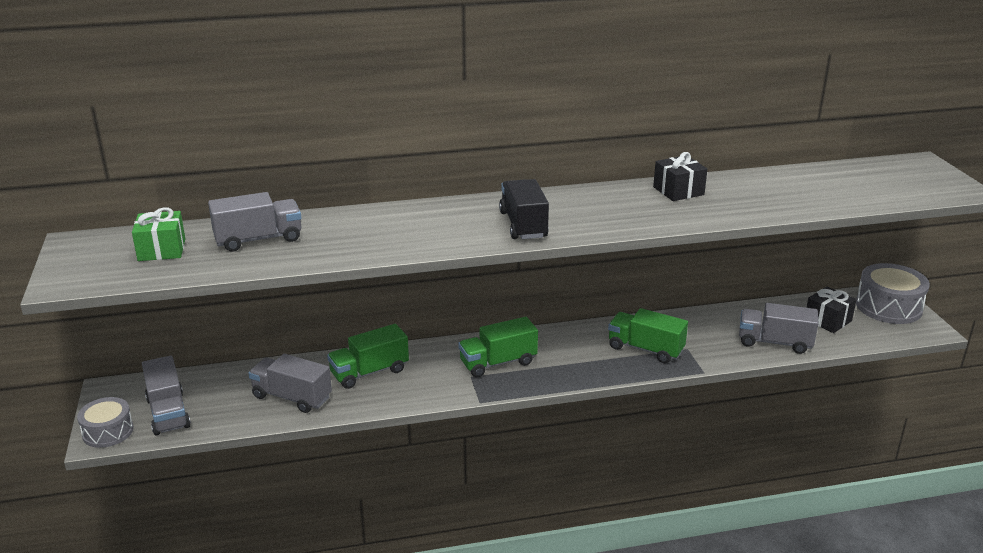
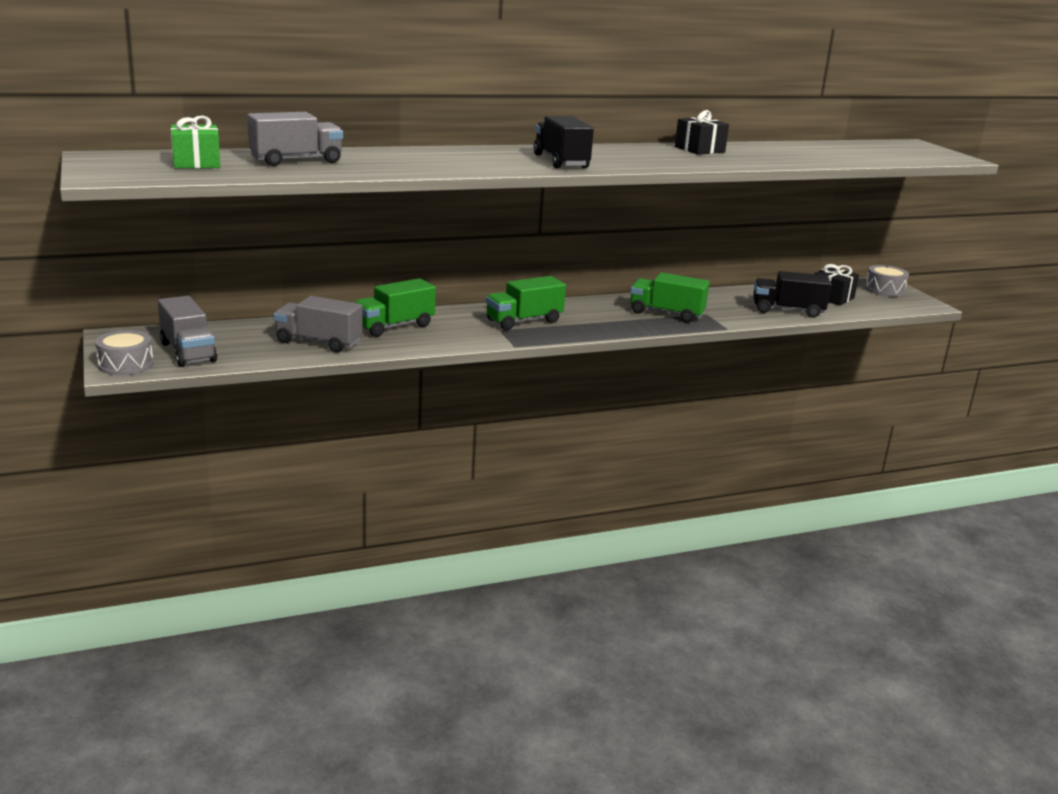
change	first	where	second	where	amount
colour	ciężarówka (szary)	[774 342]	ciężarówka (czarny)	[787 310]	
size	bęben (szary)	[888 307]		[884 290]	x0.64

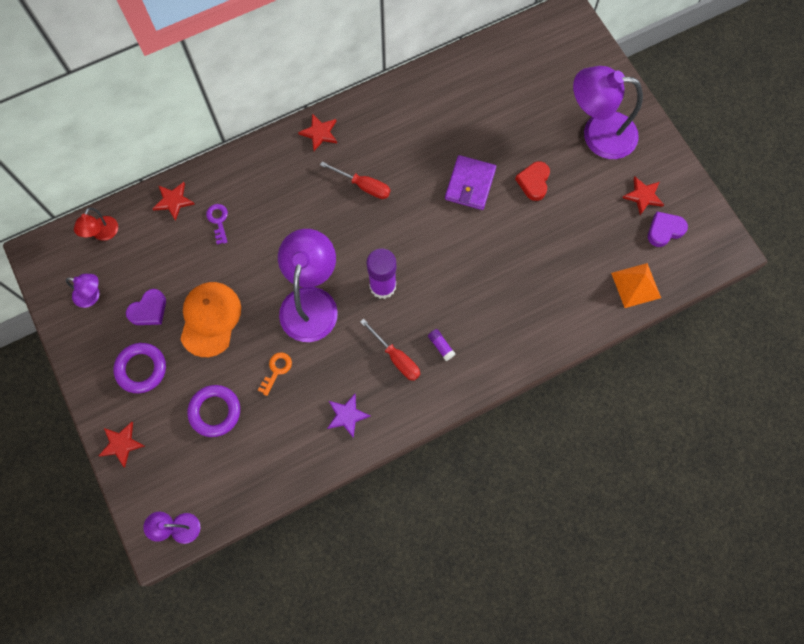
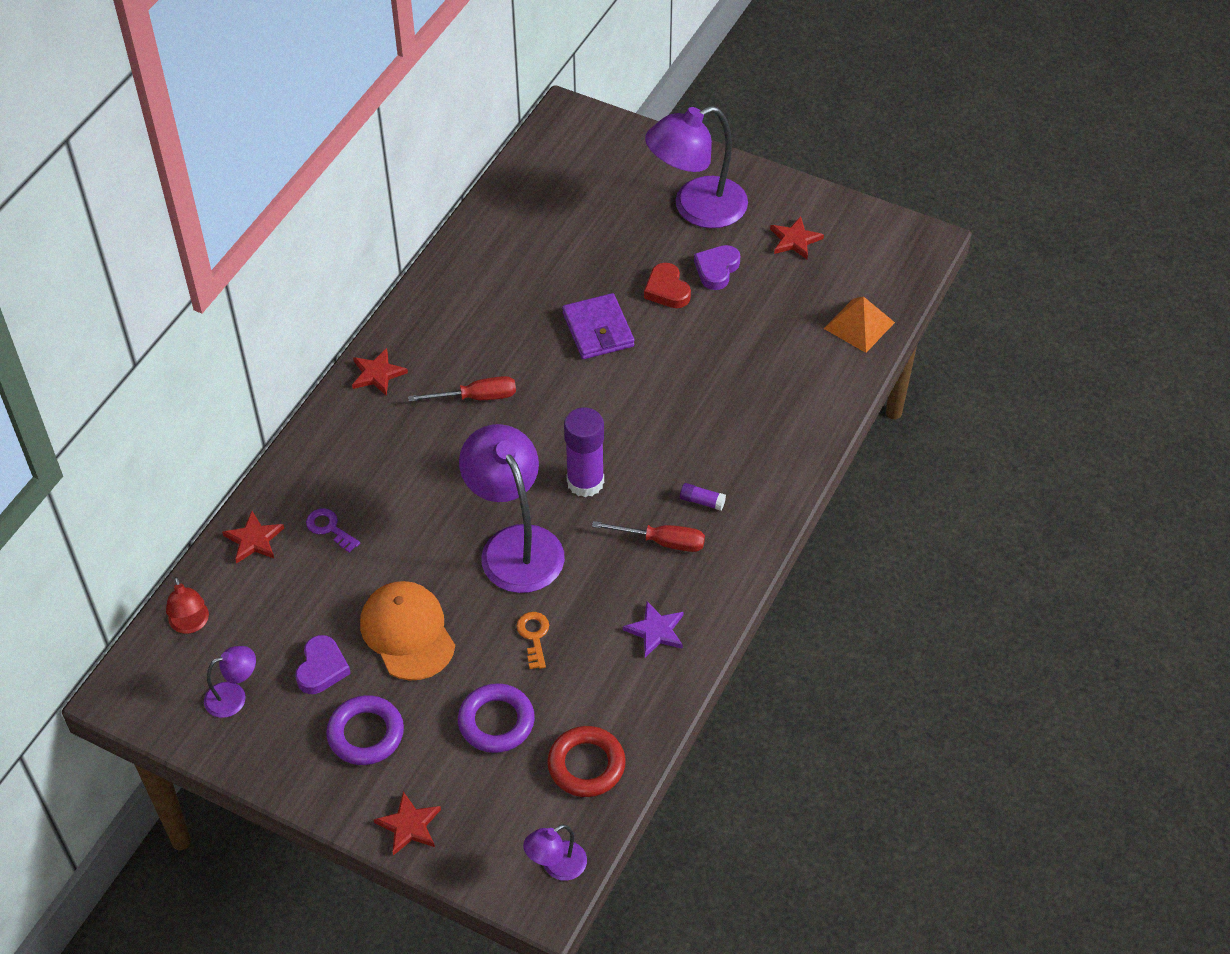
change	first	where	second	where	amount
relocated	serce (fioletowy)	[664 230]		[716 269]	
appeared			pierścień (czerwony)	[586 765]	

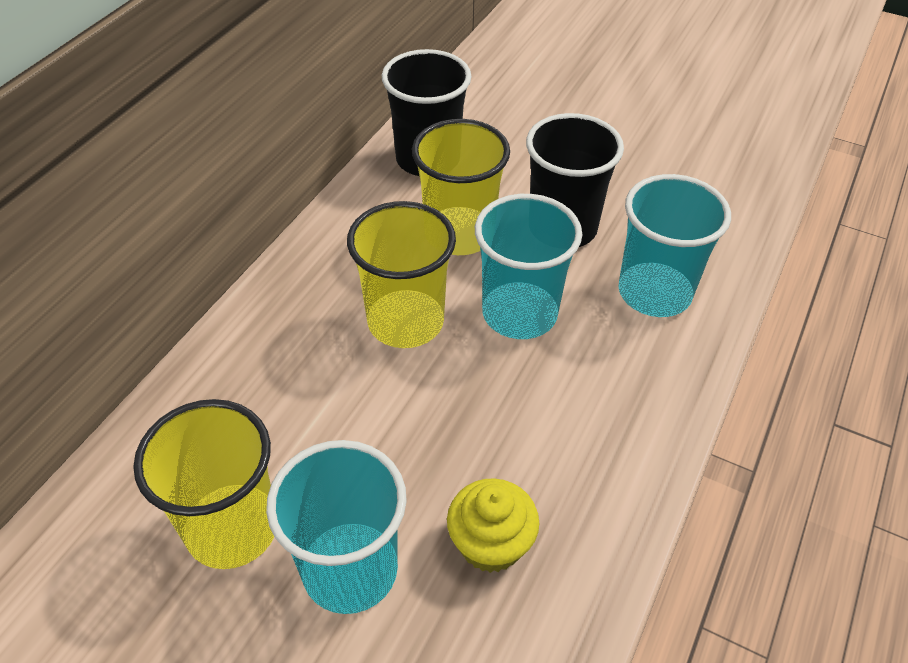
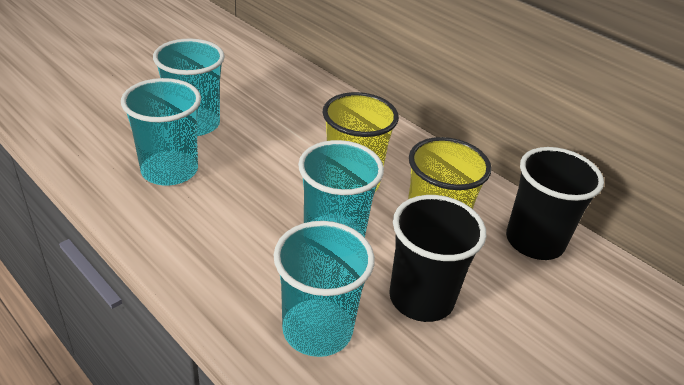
change	first	where	second	where	amount
missing	szklanka (żółty)	[232 528]			
exchanged	muffinka (żółty)	[490 543]	szklanka (turkusowy)	[169 170]	

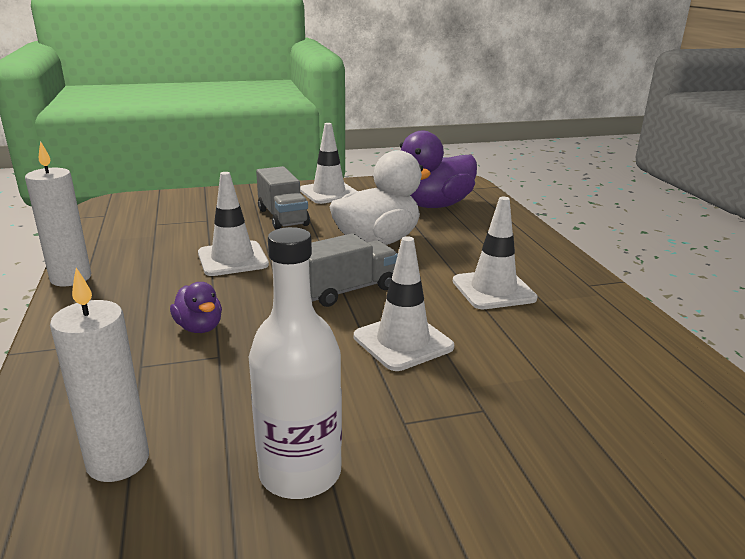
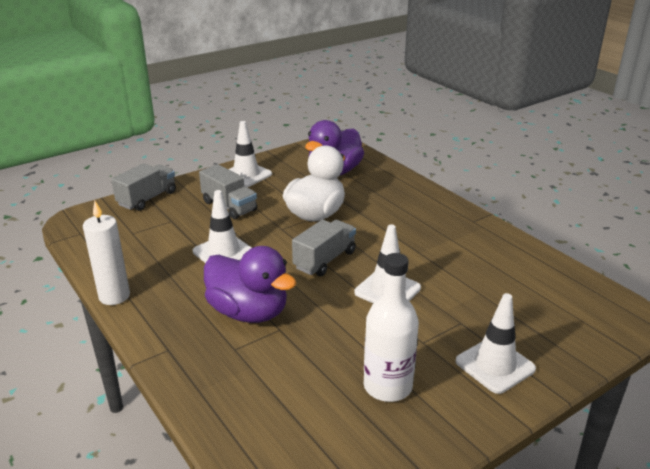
change	first	where	second	where	amount
missing	świeca (biały)	[118 461]			
size	kaczka (fioletowy)	[199 327]		[249 312]	x2.06
relocated	pachołek (biały)	[493 290]		[495 365]	
appeared			ciężarówka (szary)	[147 199]	

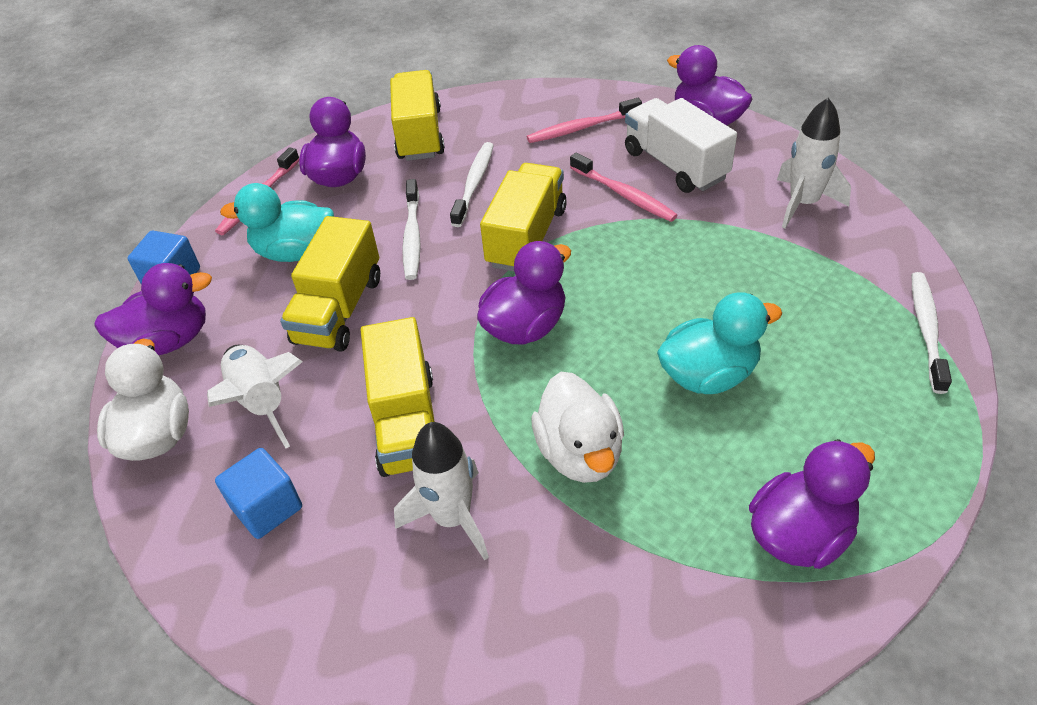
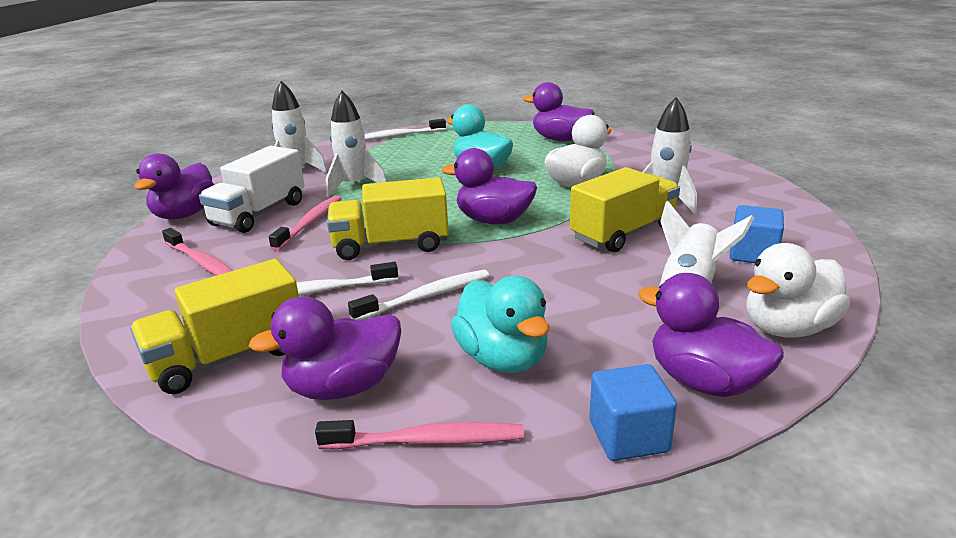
change	first	where	second	where	amount
missing	ciężarówka (żółty)	[339 309]			
appeared			rakieta (biały)	[354 186]	

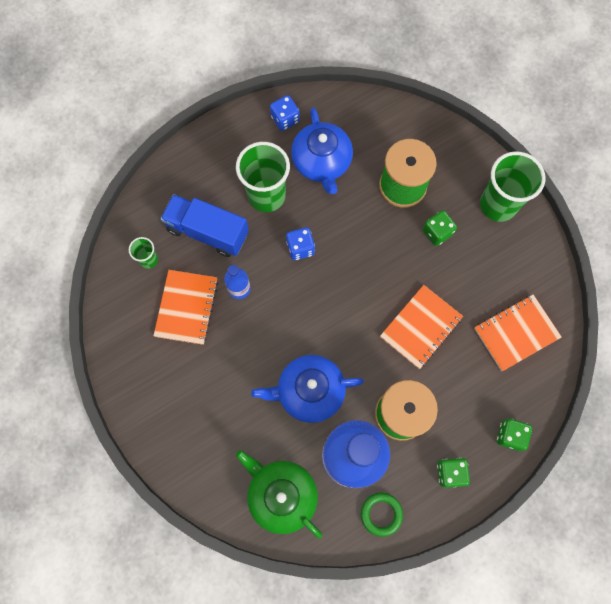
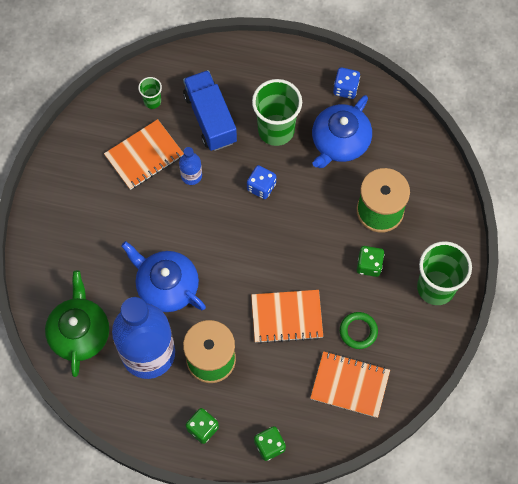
change	first	where	second	where	amount
relocated	pierścień (zielony)	[381 514]		[358 331]	

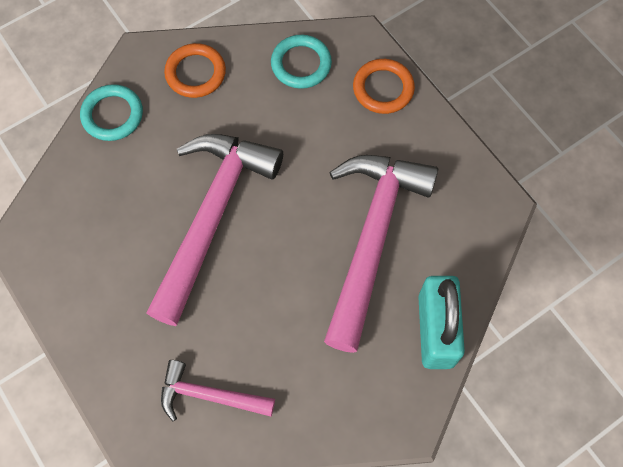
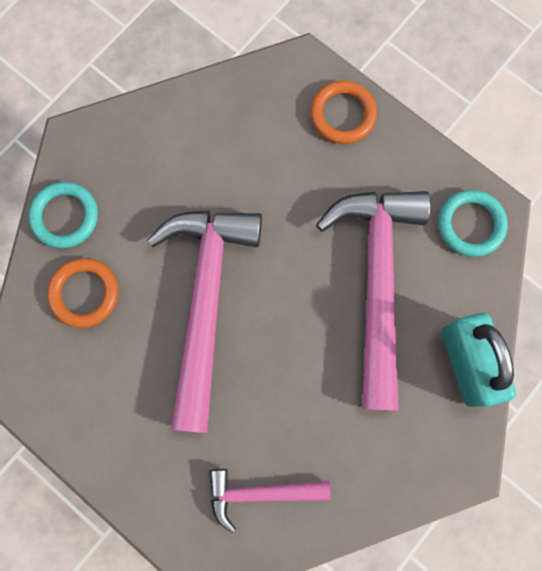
change	first	where	second	where	amount
relocated	pierścień (pomarańczowy)	[195 73]		[84 293]	
relocated	pierścień (turkusowy)	[301 64]		[470 224]	

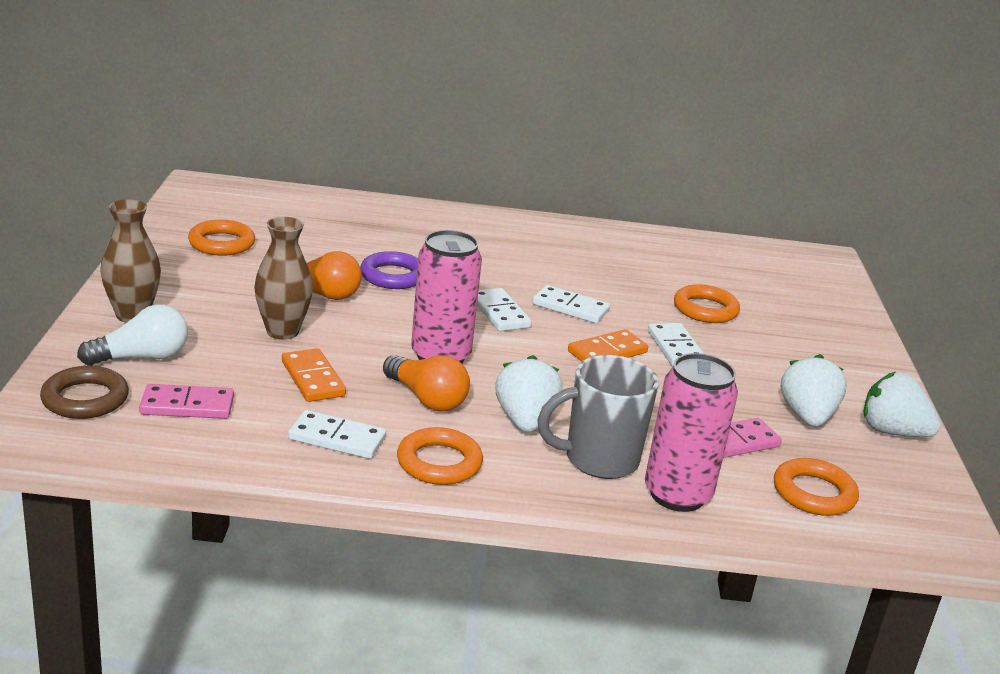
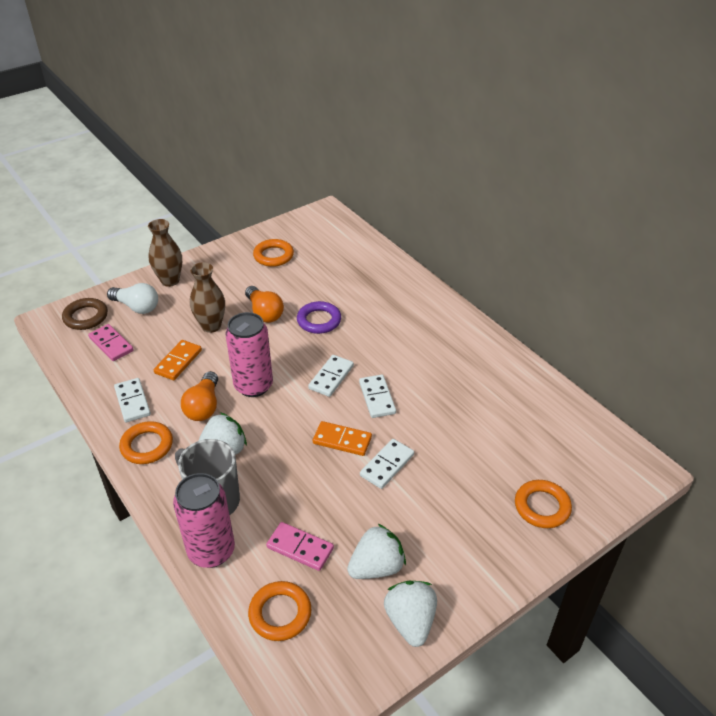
change	first	where	second	where	amount
relocated	pierścień (pomarańczowy)	[705 309]		[542 507]	

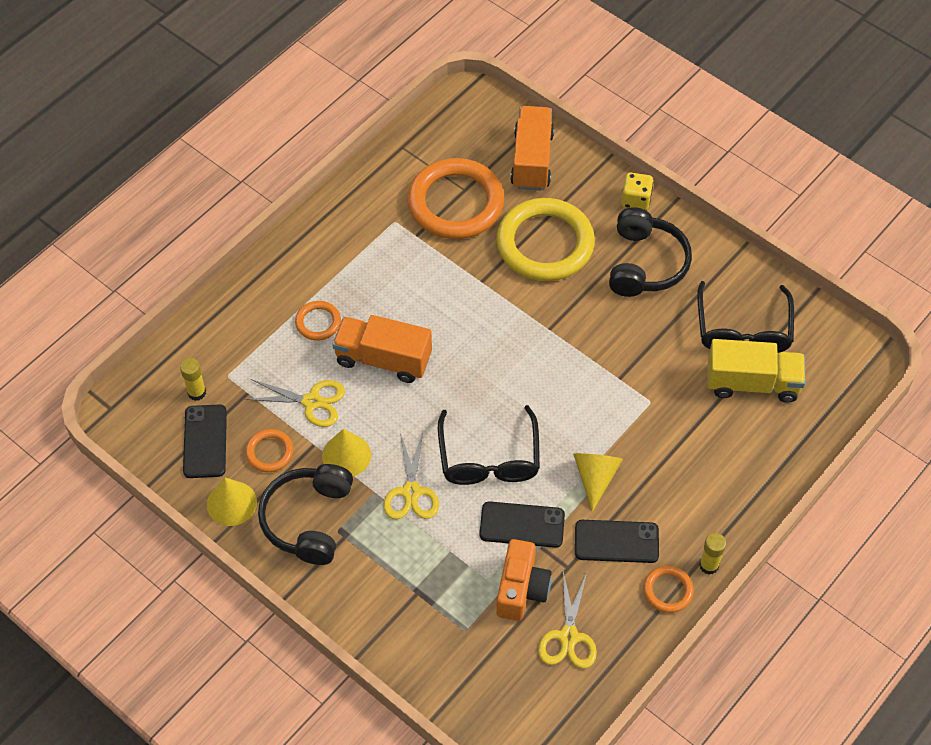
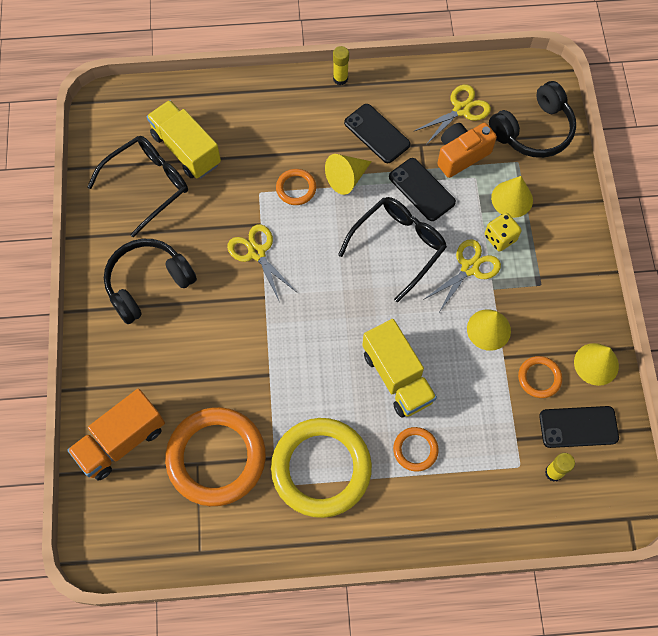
change	first	where	second	where	amount
spun	telefon (czarny)	[205 441]		[578 427]	45 degrees clockwise
relocated	nożyczki (żółty)	[312 402]		[257 253]	
relocated	słuchawki (czarny)	[308 520]		[533 130]	
colour	ciężarówka (pomarańczowy)	[383 359]	ciężarówka (żółty)	[397 377]	
relocated	pierścień (żółty)	[545 244]		[321 468]	
relocated	kostka do gry (żółty)	[636 200]		[500 238]	
relocated	pierścień (pomarańczowy)	[668 590]		[296 188]	
appeared			stożek (żółty)	[512 199]	

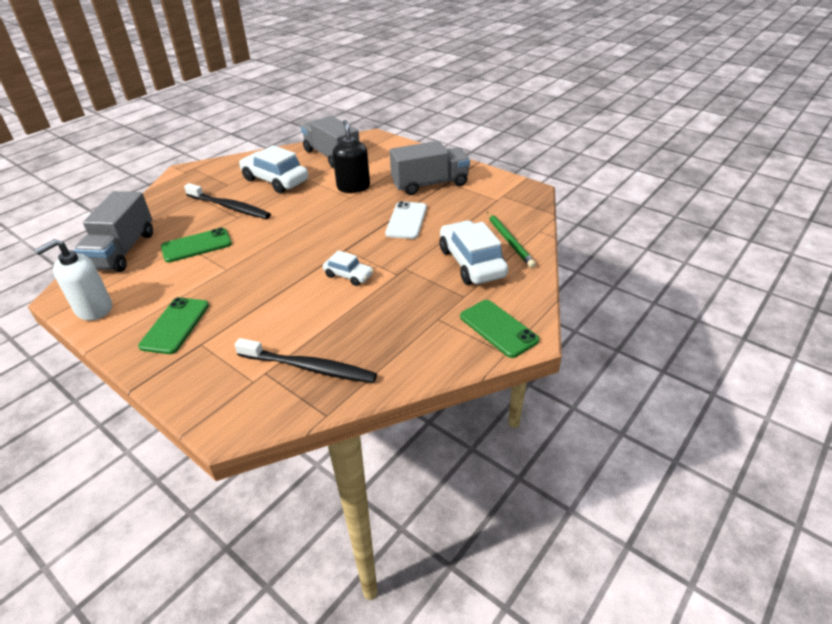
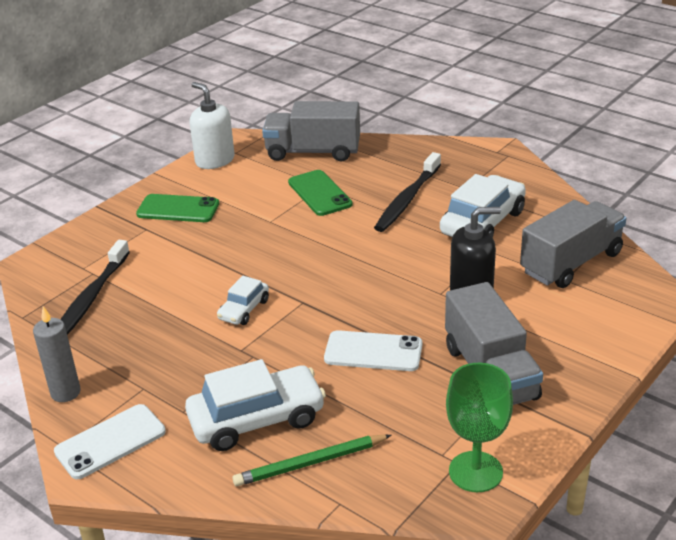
change	first	where	second	where	amount
colour	telefon (zielony)	[498 328]	telefon (biały)	[110 442]	
appeared			świeca (szary)	[65 392]	
appeared			kielich (zielony)	[475 472]	

